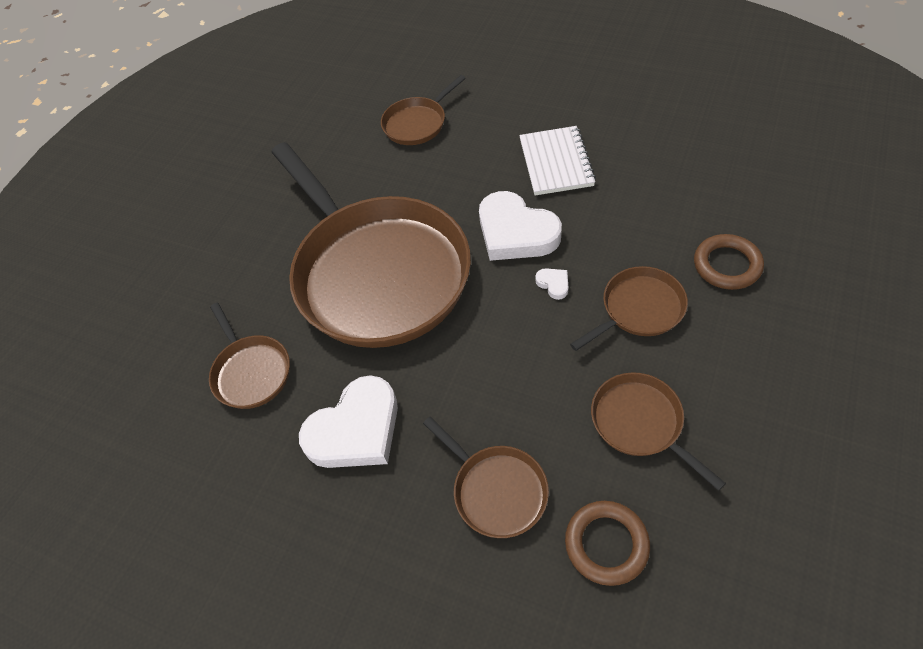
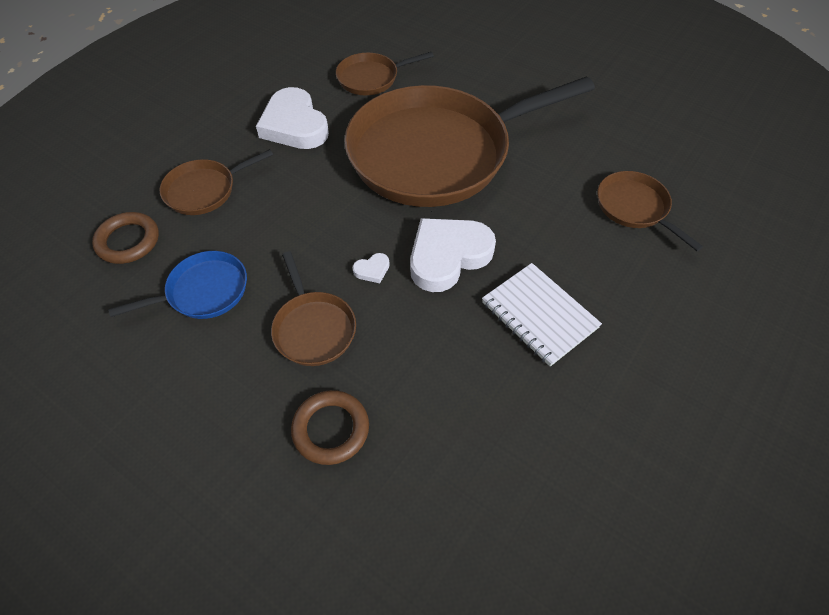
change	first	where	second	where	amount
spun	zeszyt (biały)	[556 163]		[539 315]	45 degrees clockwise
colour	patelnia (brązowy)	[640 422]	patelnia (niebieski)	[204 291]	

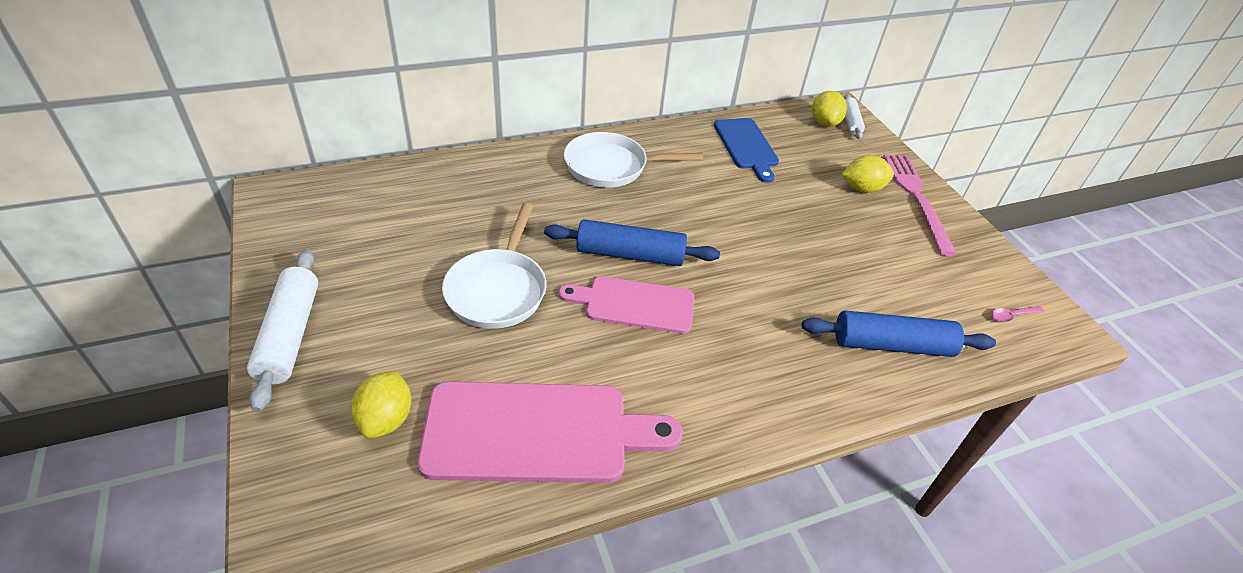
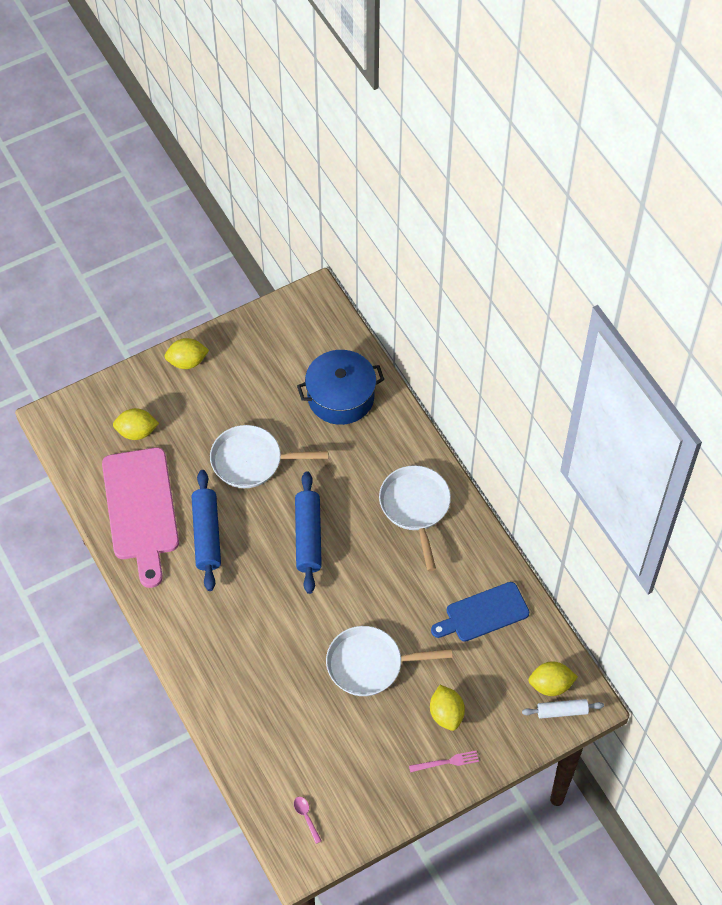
change	first	where	second	where	amount
exchanged	wałek do ciasta (biały)	[289 335]	cytryna (żółty)	[187 362]	
missing	deska do krojenia (różowy)	[634 304]			
relocated	wałek do ciasta (niebieski)	[891 345]		[207 535]	
size	widelec (różowy)	[916 198]		[446 762]	x0.48
appeared			garnek (niebieski)	[341 397]	
appeared			patelnia (biały)	[369 664]	

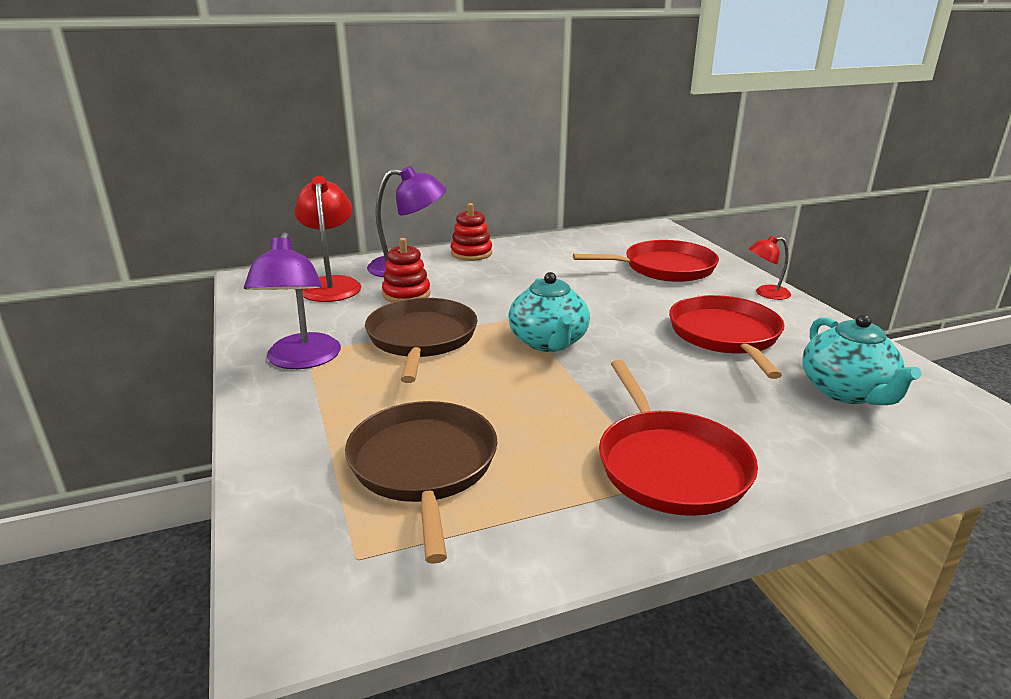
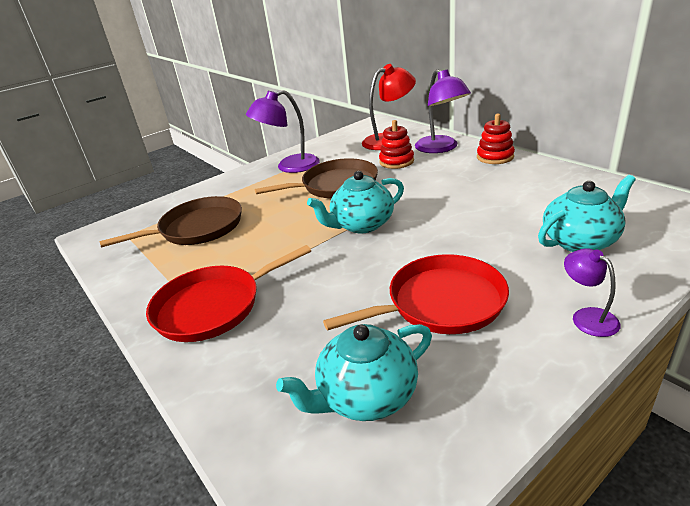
change	first	where	second	where	amount
exchanged	patelnia (czerwony)	[664 268]	imbryk (turkusowy)	[580 241]	
colour	lampka (czerwony)	[766 293]	lampka (fioletowy)	[587 317]	

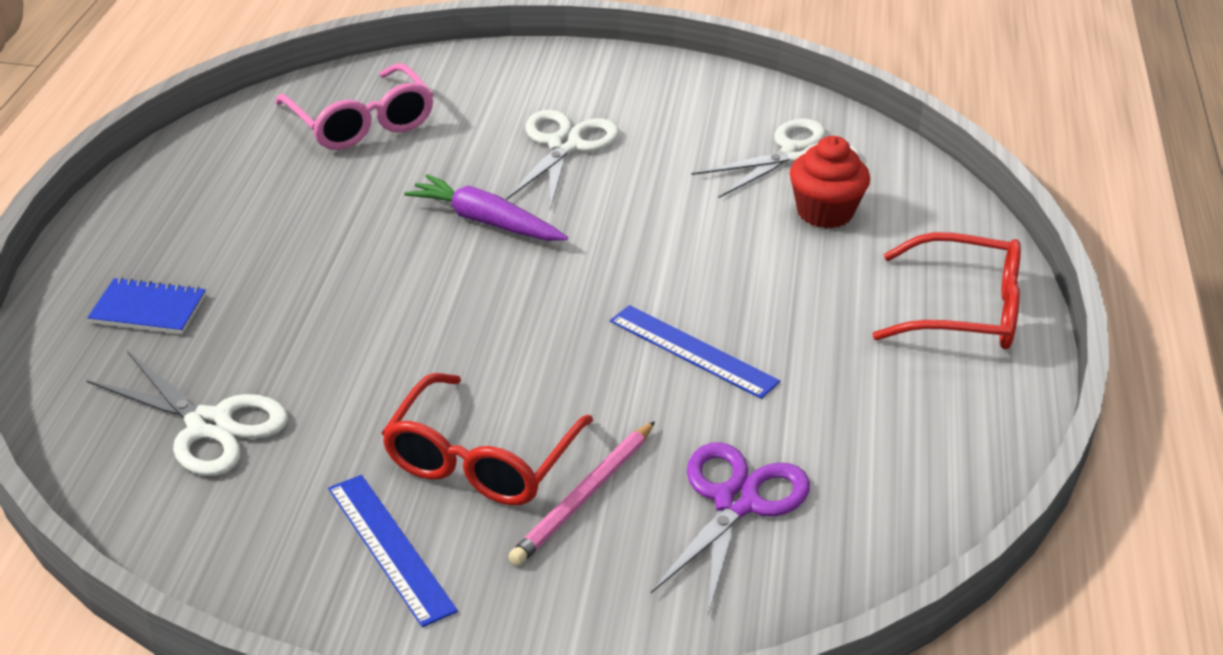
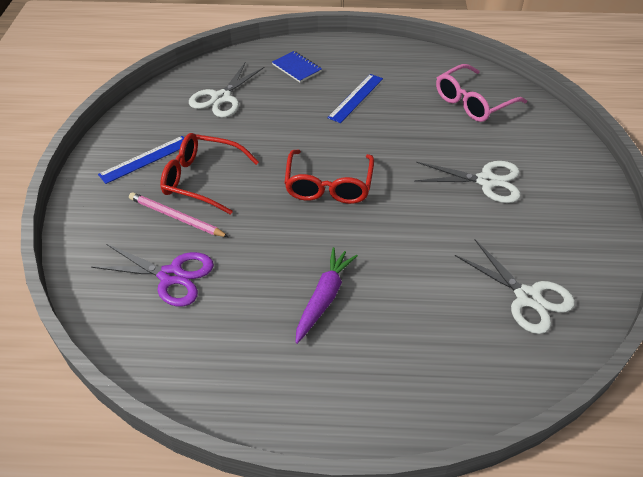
change	first	where	second	where	amount
spun	zeszyt (niebieski)	[148 309]		[297 68]	45 degrees counterclockwise
relocated	marchewka (fioletowy)	[485 221]		[324 298]	
relocated	linijka (niebieski)	[693 351]		[356 98]	
missing	muffinka (czerwony)	[824 212]			
relocated	okulary (czerwony)	[964 311]		[328 186]	

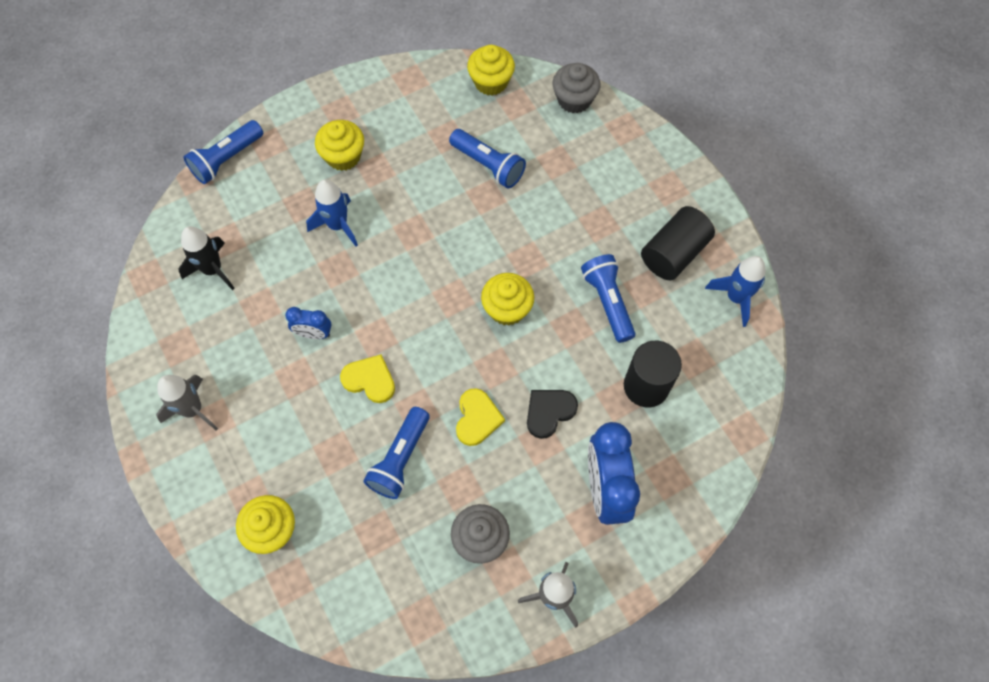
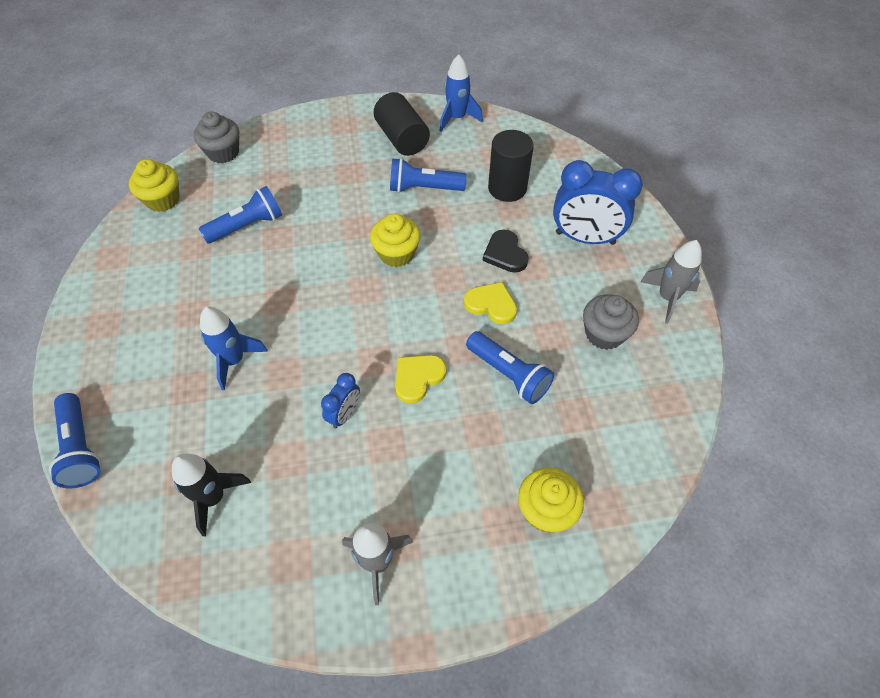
change	first	where	second	where	amount
missing	muffinka (żółty)	[343 156]			

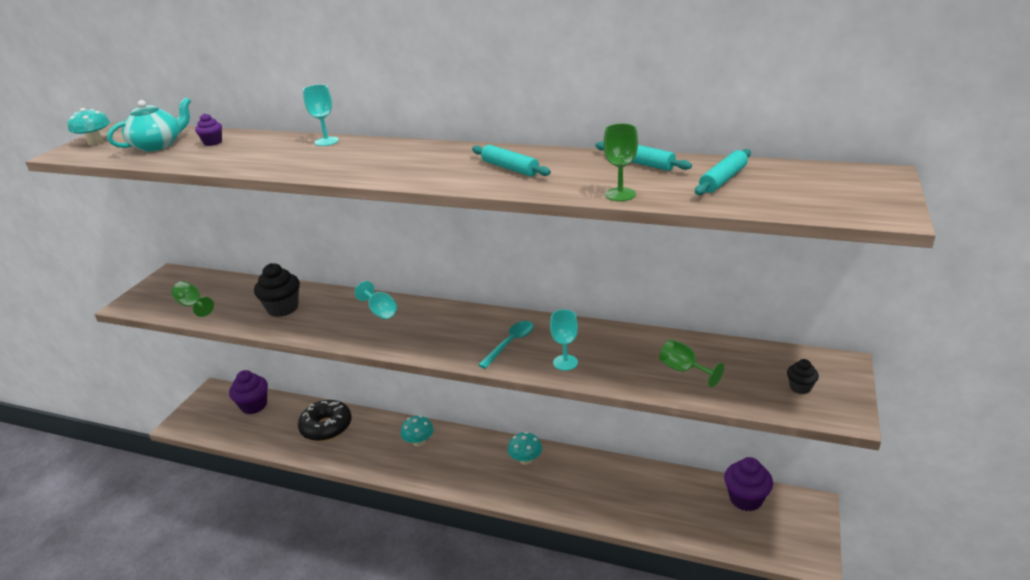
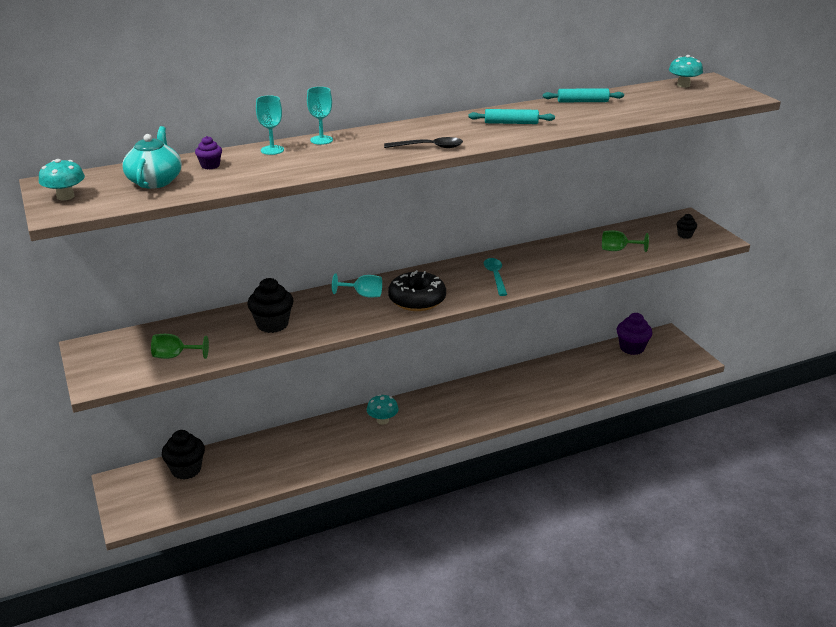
change	first	where	second	where	amount
colour	muffinka (fioletowy)	[254 405]	muffinka (czarny)	[186 470]	
relocated	donut (czarny)	[326 427]		[417 300]	
relocated	grzyb (turkusowy)	[526 459]		[683 85]	
relocated	kielich (turkusowy)	[565 362]		[272 150]	
missing	kielich (zielony)	[620 194]			
missing	wałek do ciasta (turkusowy)	[723 180]			
appeared			łyżka (czarny)	[429 147]	

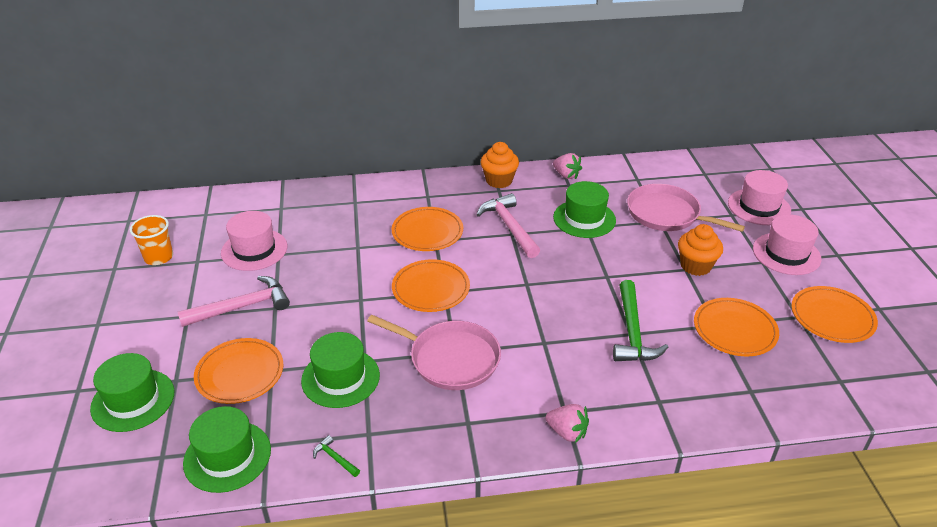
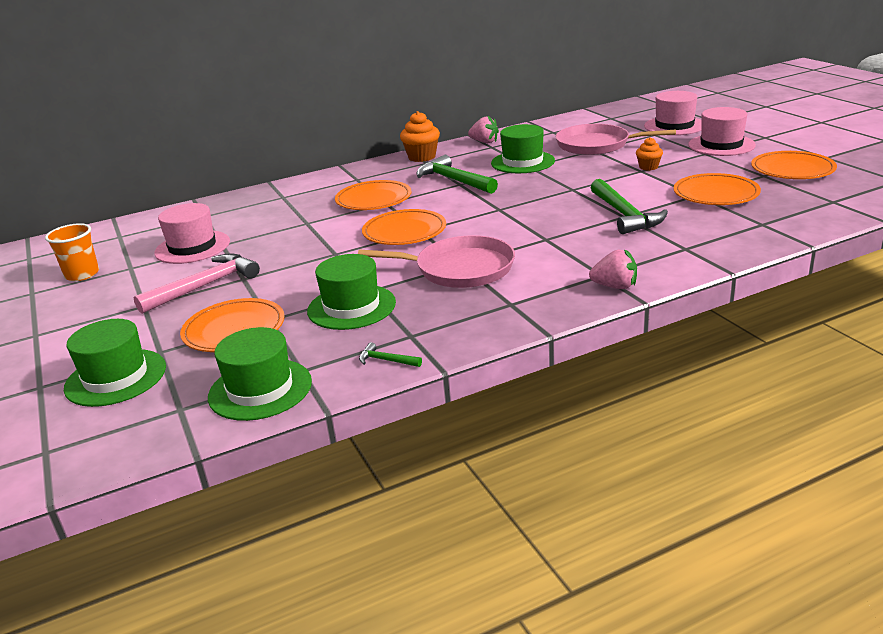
change	first	where	second	where	amount
colour	młotek (różowy)	[509 227]	młotek (zielony)	[454 180]	
size	muffinka (pomarańczowy)	[695 266]		[648 167]	x0.60

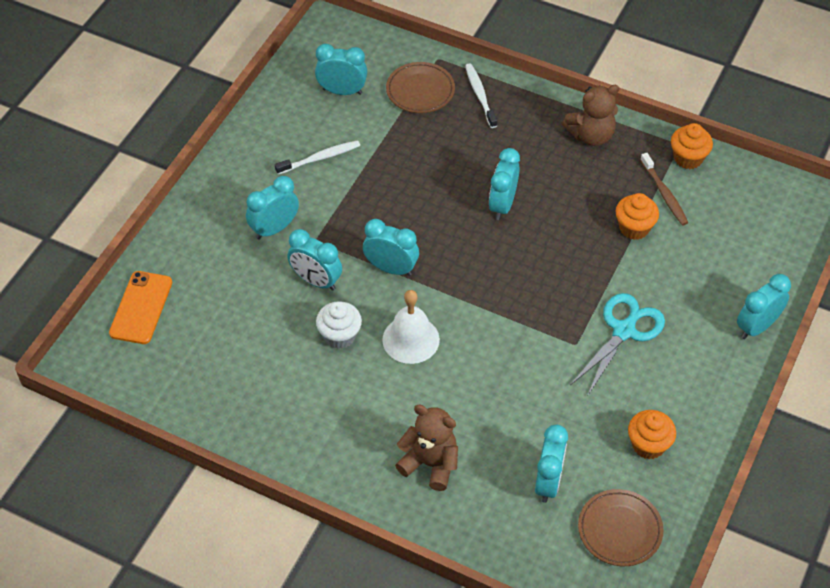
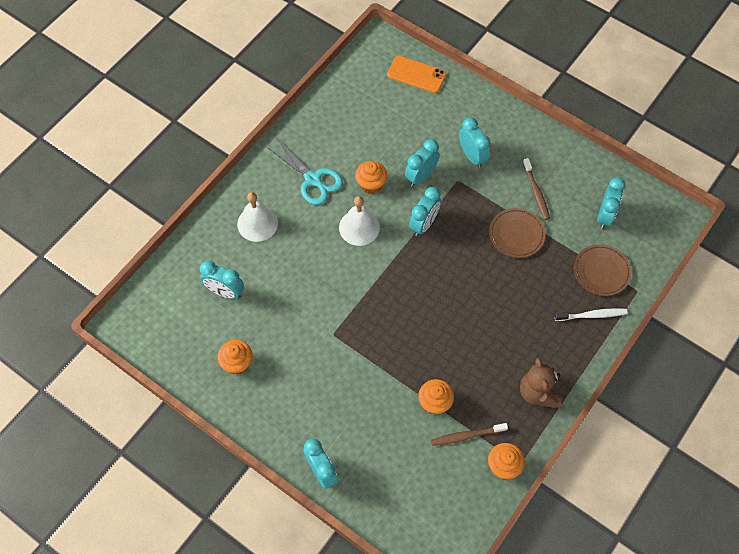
change	first	where	second	where	amount
colour	szczoteczka do zębów (biały)	[320 158]	szczoteczka do zębów (brązowy)	[536 192]	
colour	muffinka (biały)	[339 336]	muffinka (pomarańczowy)	[371 184]	
exchanged	miś (brązowy)	[430 464]	dzwonek (biały)	[257 223]	
missing	budzik (turkusowy)	[502 205]			
relocated	nożyczki (turkusowy)	[624 331]		[312 179]	
relocated	talerz (brązowy)	[620 530]		[516 234]	

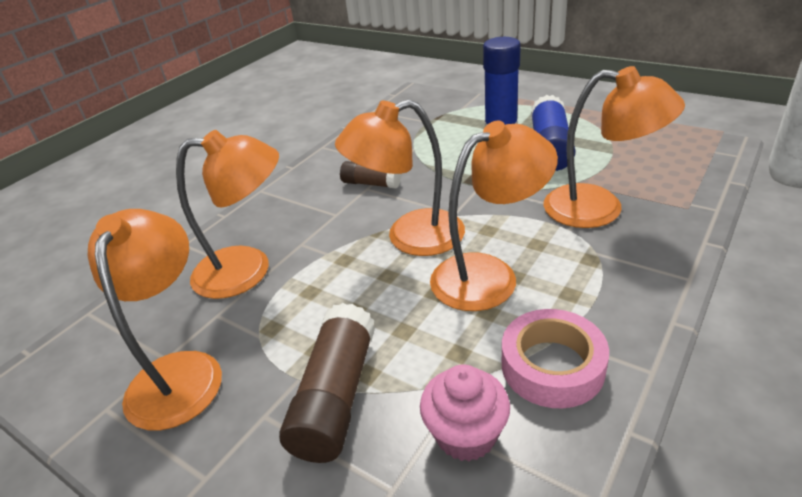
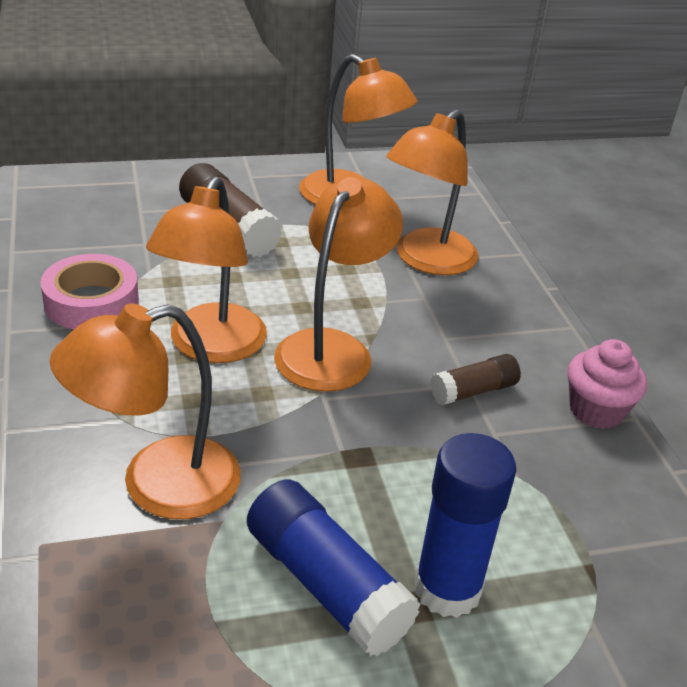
change	first	where	second	where	amount
relocated	muffinka (różowy)	[466 434]		[596 410]	

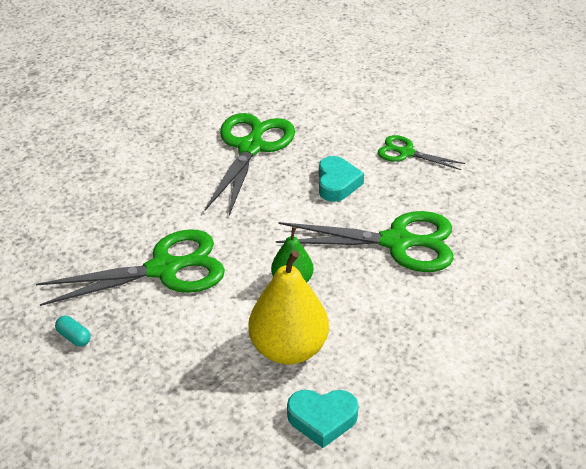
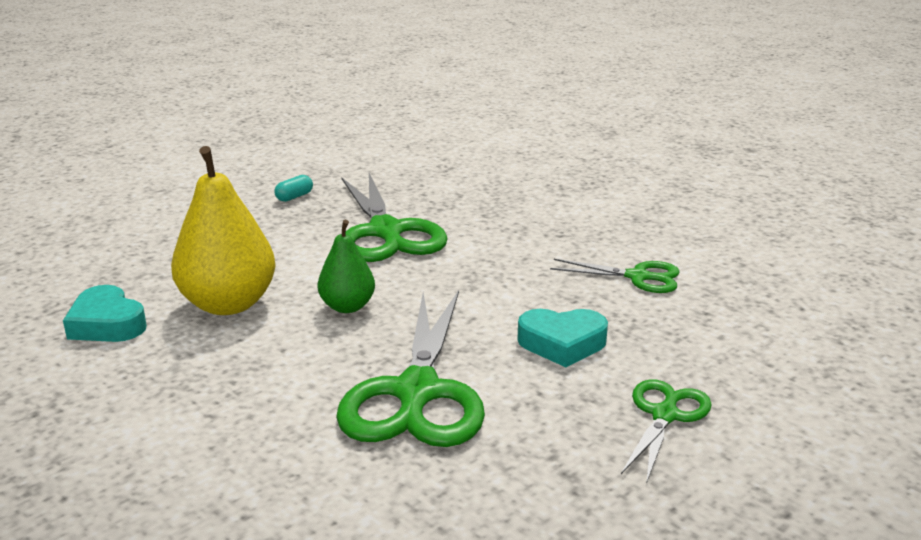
change	first	where	second	where	amount
size	nożyczki (zielony)	[251 147]		[638 277]	x0.54
spun	serce (turkusowy)	[322 419]		[107 324]	45 degrees counterclockwise

